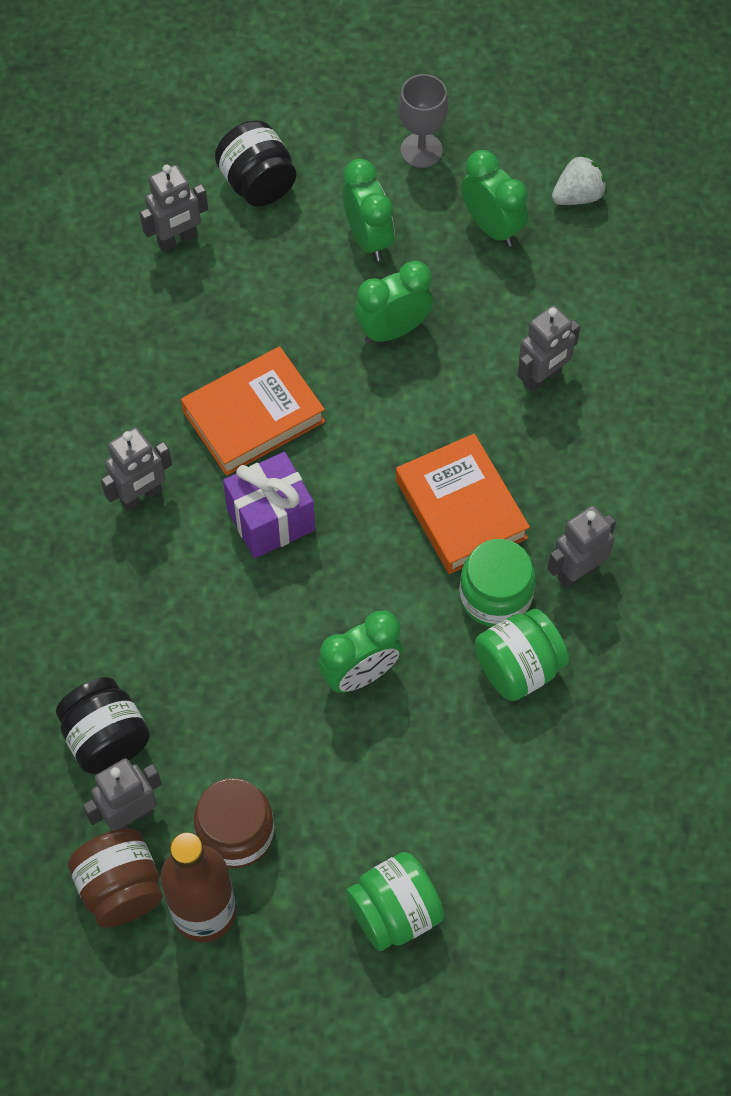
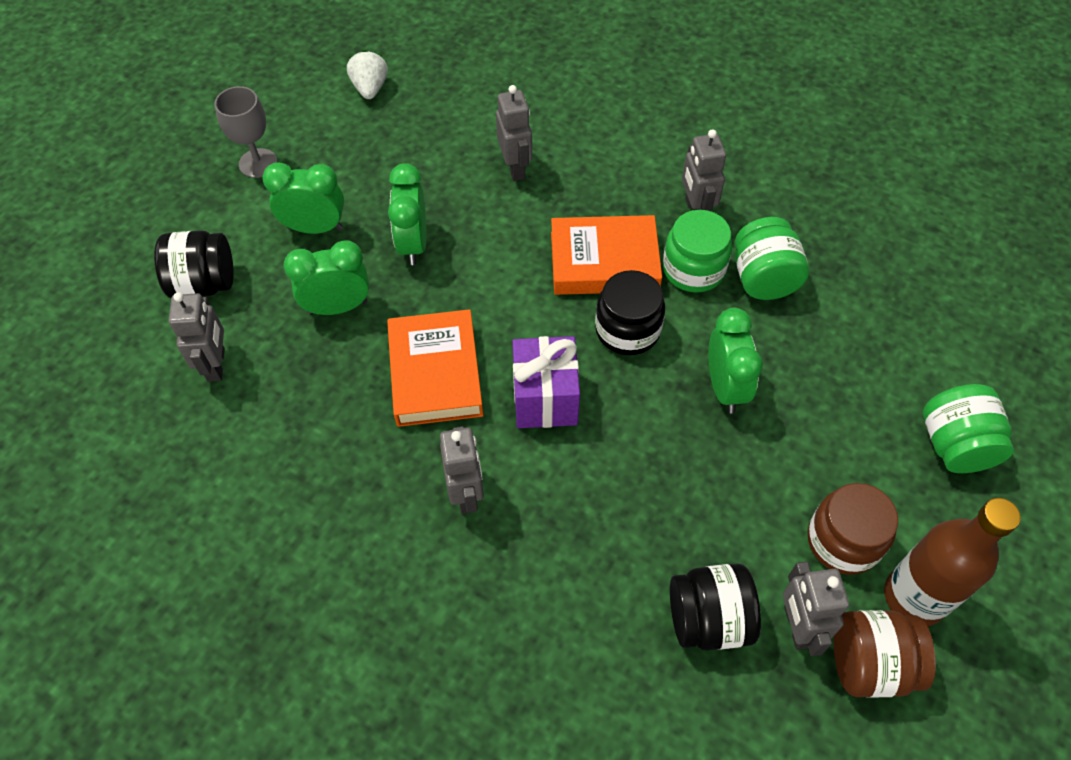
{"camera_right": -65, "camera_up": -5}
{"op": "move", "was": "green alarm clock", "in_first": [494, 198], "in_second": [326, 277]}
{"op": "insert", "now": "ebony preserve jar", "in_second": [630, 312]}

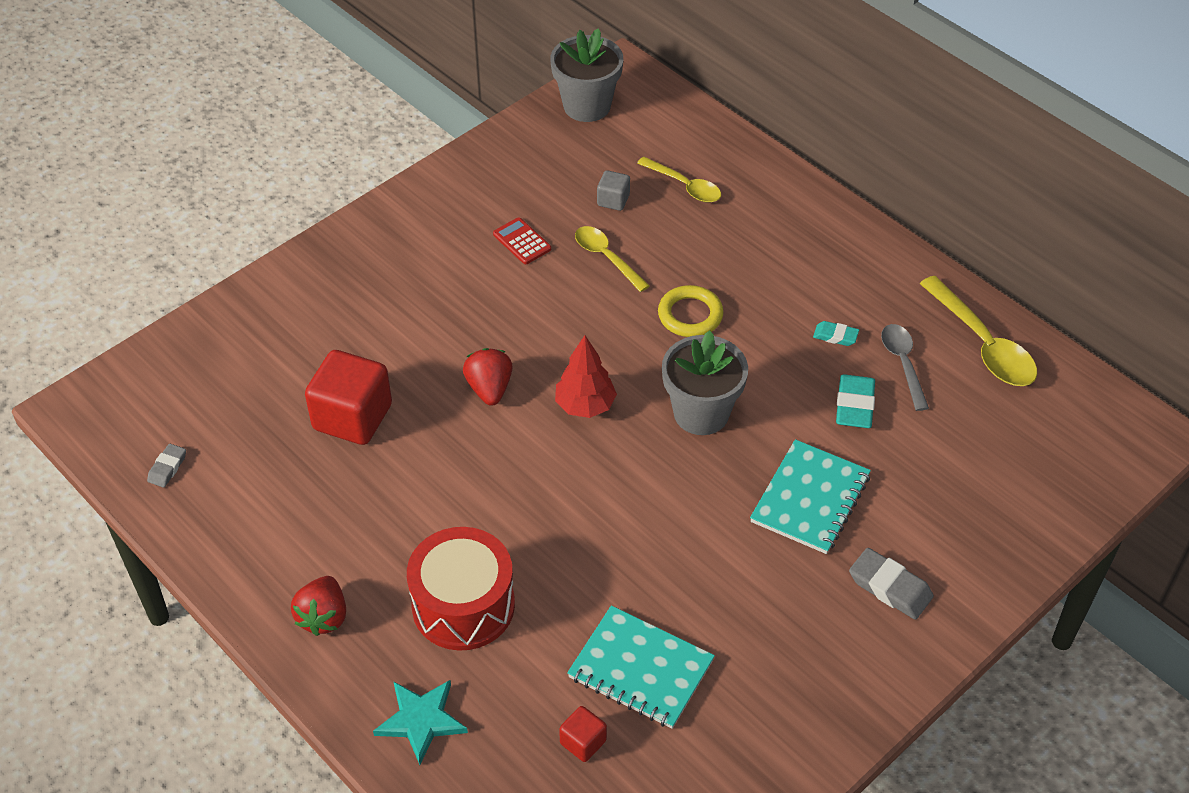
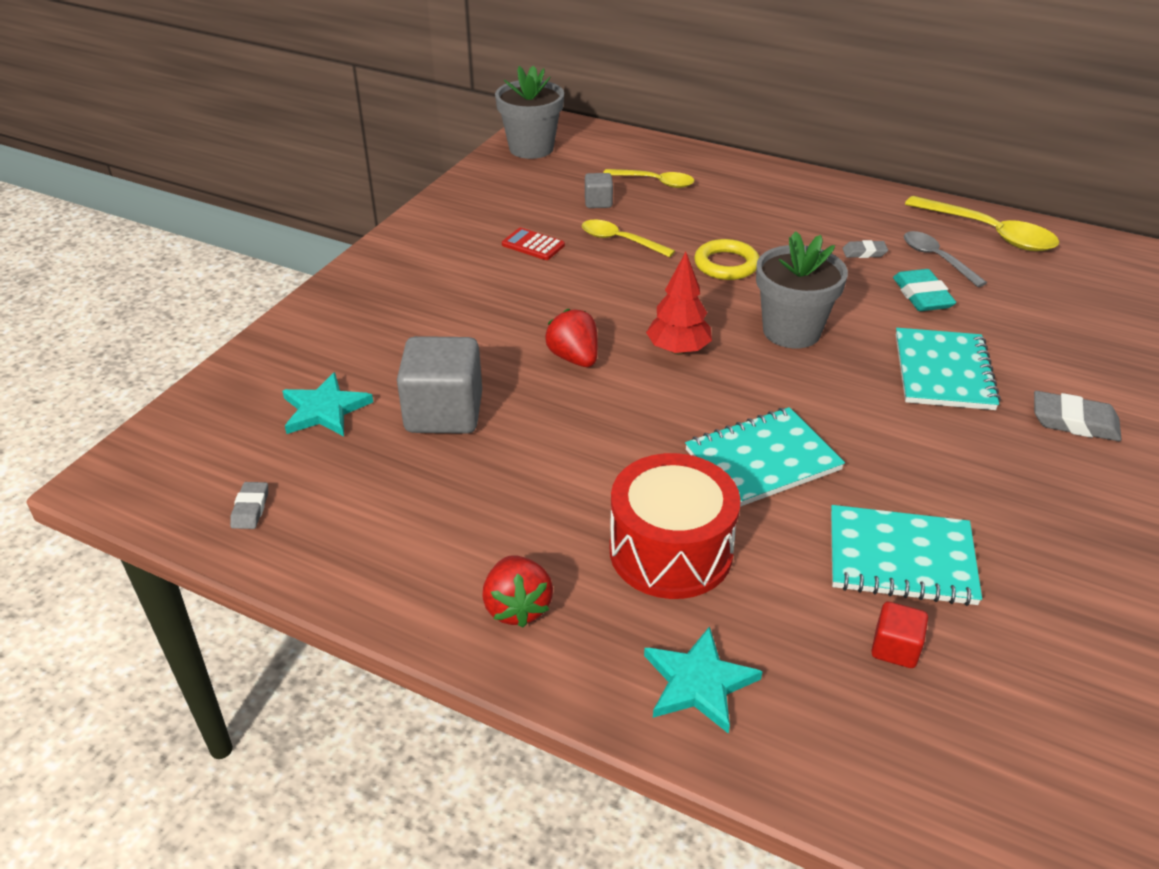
{"camera_right": -20, "camera_up": -10}
{"op": "recolor", "was": "crimson solid cube", "now": "ash-grey solid cube", "in_first": [348, 397], "in_second": [439, 385]}
{"op": "recolor", "was": "teal eraser", "now": "ash-grey eraser", "in_first": [836, 333], "in_second": [865, 249]}
{"op": "insert", "now": "teal star", "in_second": [327, 404]}
{"op": "insert", "now": "teal notebook", "in_second": [765, 457]}

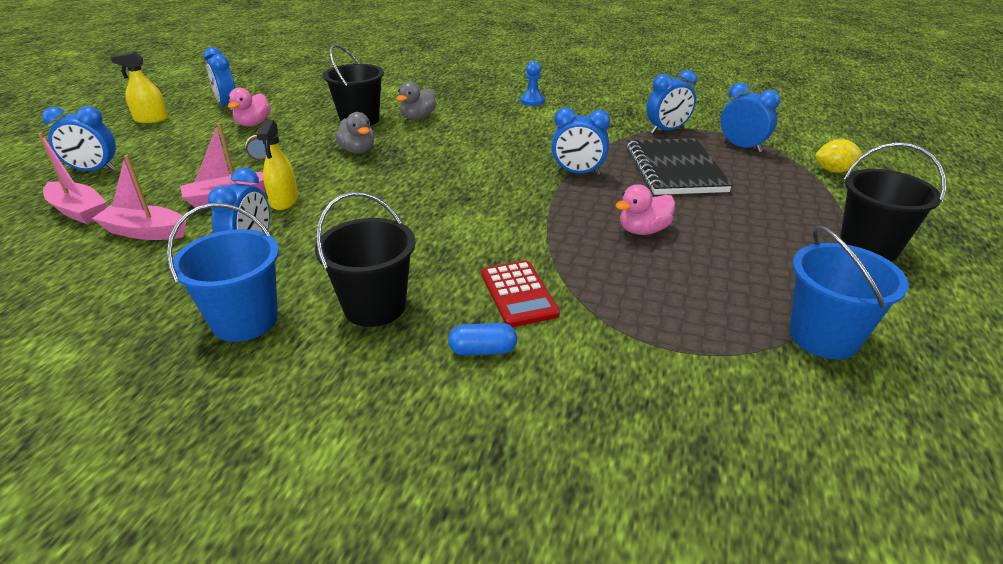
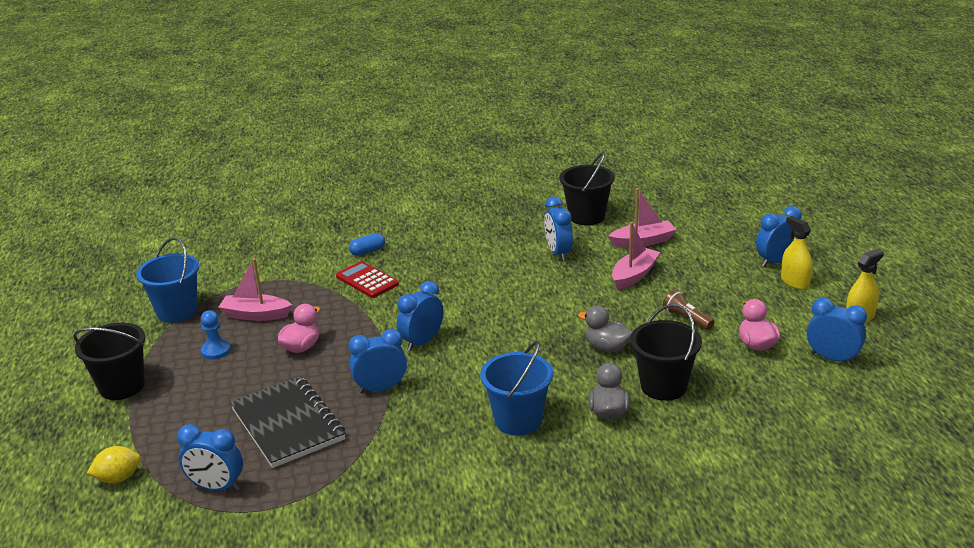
{"camera_right": 155, "camera_up": -5}
{"op": "move", "was": "pink toy boat", "in_first": [72, 178], "in_second": [255, 289]}
{"op": "move", "was": "cobalt pail", "in_first": [223, 272], "in_second": [516, 388]}
{"op": "move", "was": "golden sprayer", "in_first": [277, 165], "in_second": [797, 253]}
{"op": "move", "was": "ebony pail", "in_first": [365, 259], "in_second": [587, 188]}
{"op": "move", "was": "cobalt game pawn", "in_first": [532, 83], "in_second": [216, 335]}
{"op": "move", "was": "cobalt alarm clock", "in_first": [671, 102], "in_second": [420, 316]}

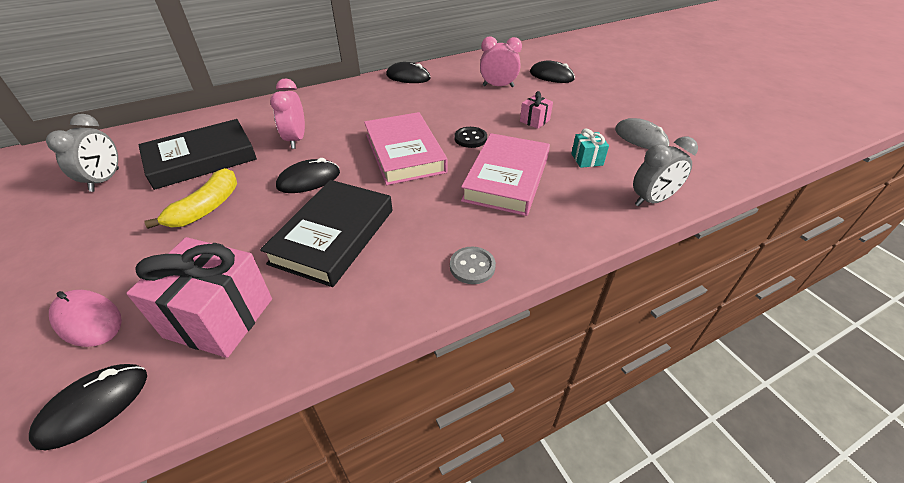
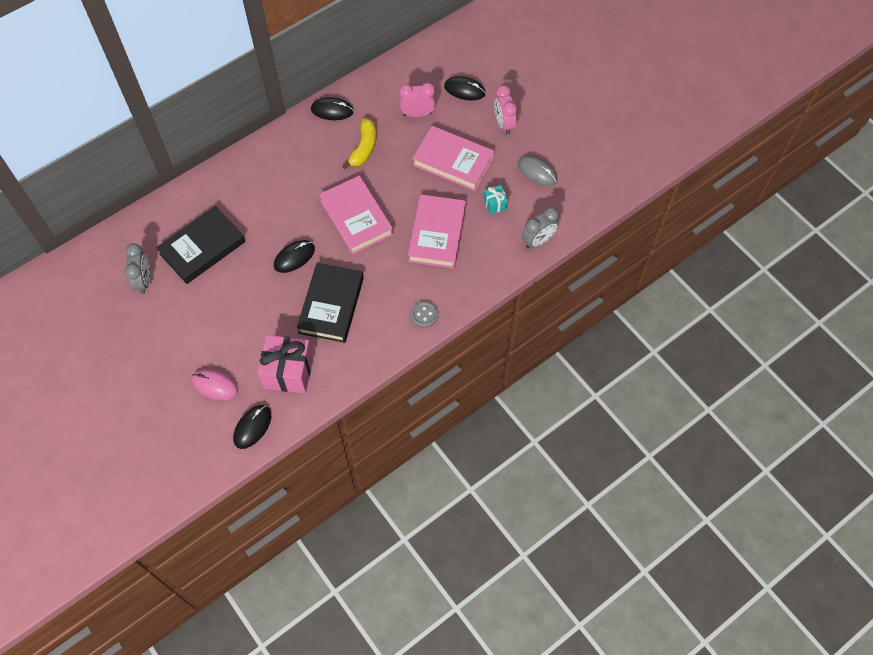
{"camera_right": -10, "camera_up": 20}
{"op": "move", "was": "golden banana", "in_first": [190, 198], "in_second": [359, 143]}
{"op": "move", "was": "pink alarm clock", "in_first": [287, 113], "in_second": [505, 110]}
{"op": "delete", "was": "ebony sewing button", "in_first": [470, 137]}
{"op": "replace", "was": "pink wrapped gift", "now": "pink hardback", "in_first": [536, 110], "in_second": [453, 158]}

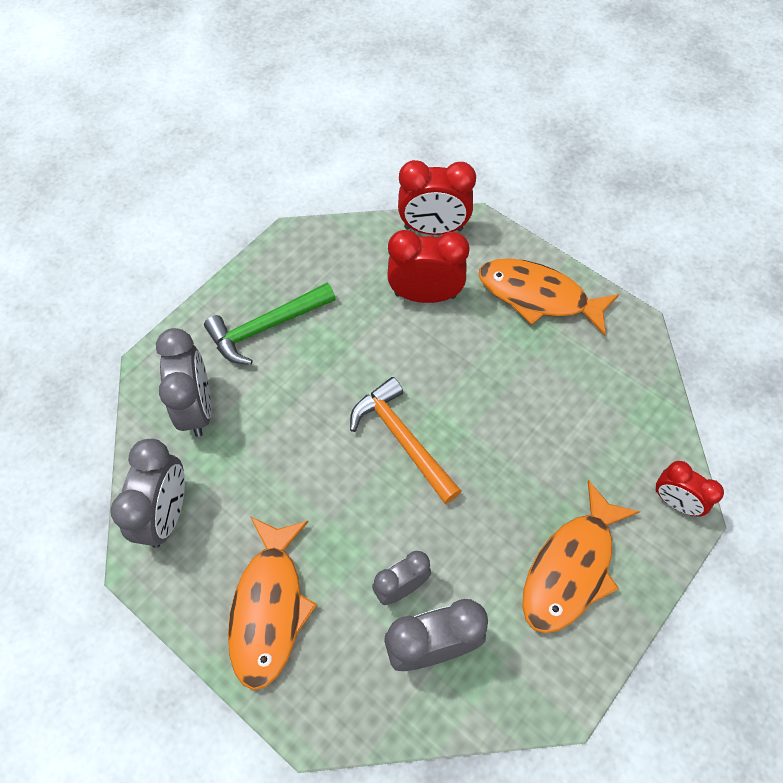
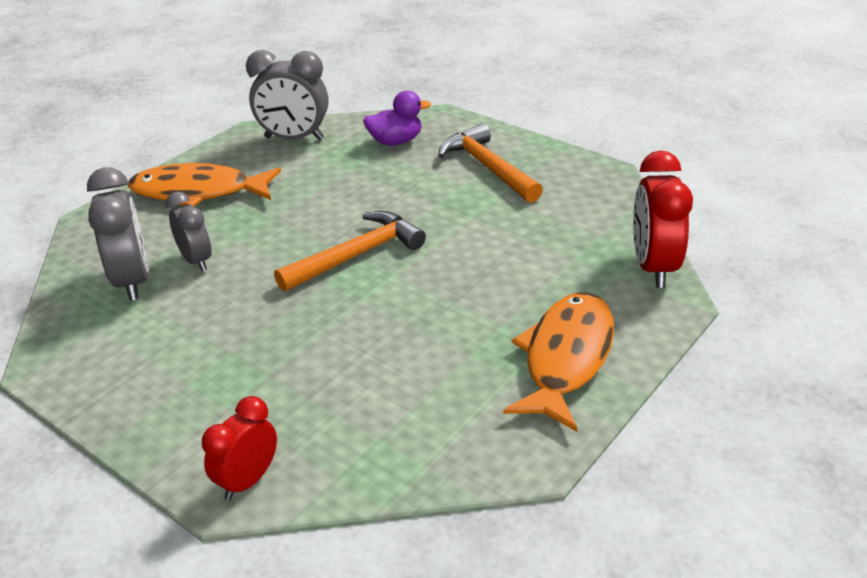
{"camera_right": 90, "camera_up": -25}
{"op": "replace", "was": "ash-grey alarm clock", "now": "purple rubber duck", "in_first": [183, 382], "in_second": [397, 118]}
{"op": "recolor", "was": "green carpenter's hammer", "now": "bright orange carpenter's hammer", "in_first": [270, 324], "in_second": [490, 163]}
{"op": "delete", "was": "crimson alarm clock", "in_first": [428, 266]}
{"op": "delete", "was": "bright orange toy fish", "in_first": [581, 556]}

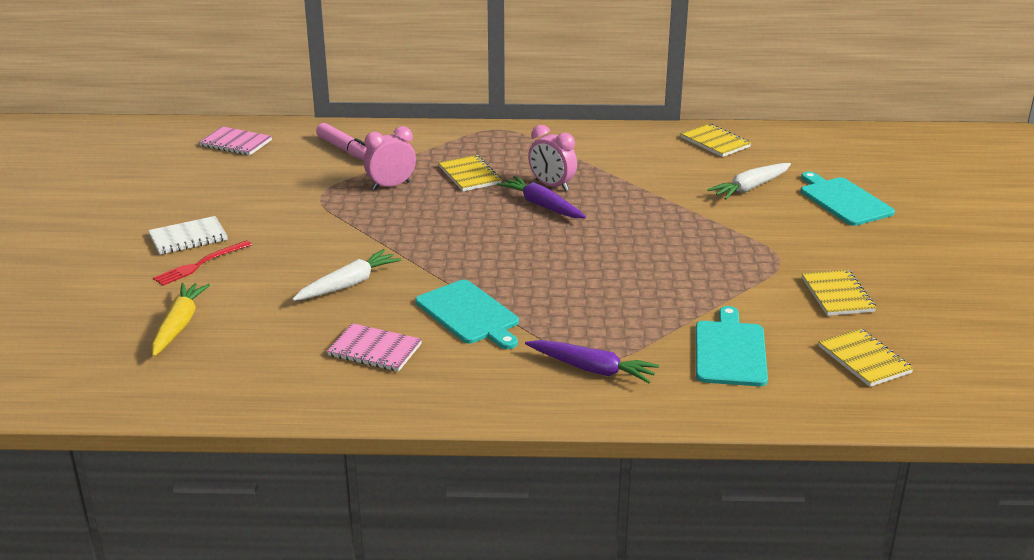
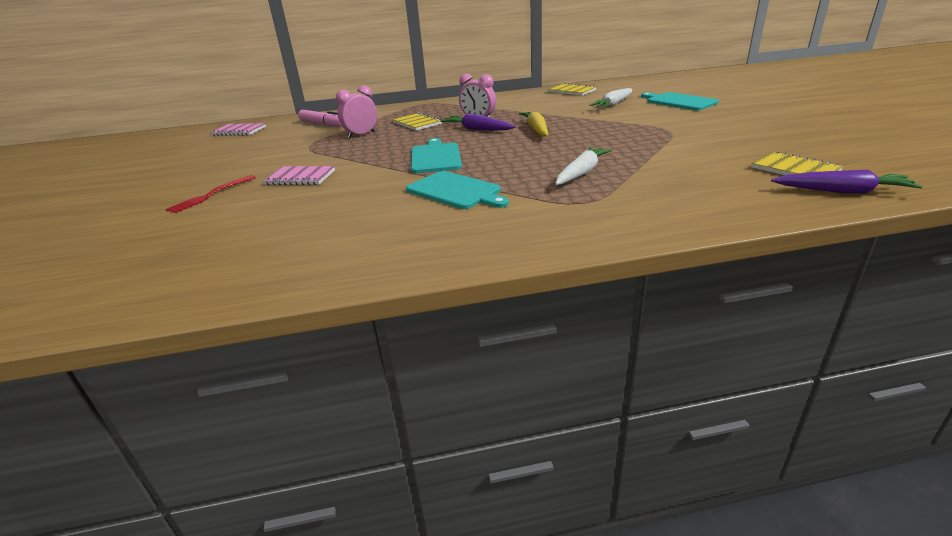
{"camera_right": -10, "camera_up": 0}
{"op": "delete", "was": "pure white notebook", "in_first": [188, 235]}
{"op": "move", "was": "golden toy carrot", "in_first": [181, 320], "in_second": [533, 124]}
{"op": "move", "was": "pure white toy carrot", "in_first": [346, 275], "in_second": [583, 166]}
{"op": "move", "was": "pink notebook", "in_first": [374, 347], "in_second": [299, 175]}
{"op": "move", "was": "purple toy carrot", "in_first": [592, 361], "in_second": [847, 182]}
{"op": "move", "was": "teal cutting board", "in_first": [732, 346], "in_second": [436, 155]}
{"op": "delete", "was": "golden notebook", "in_first": [839, 292]}

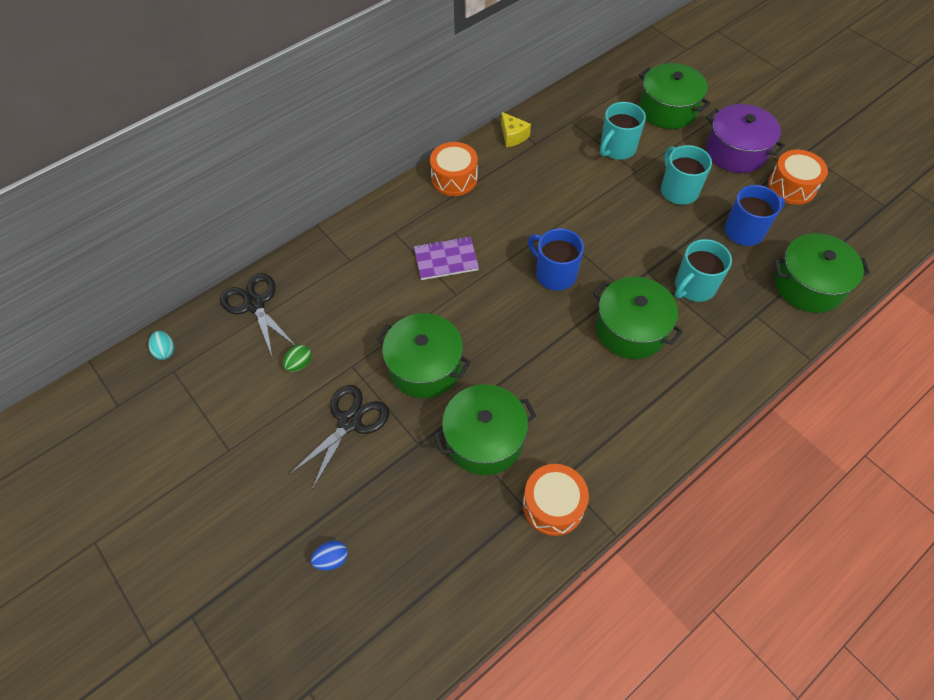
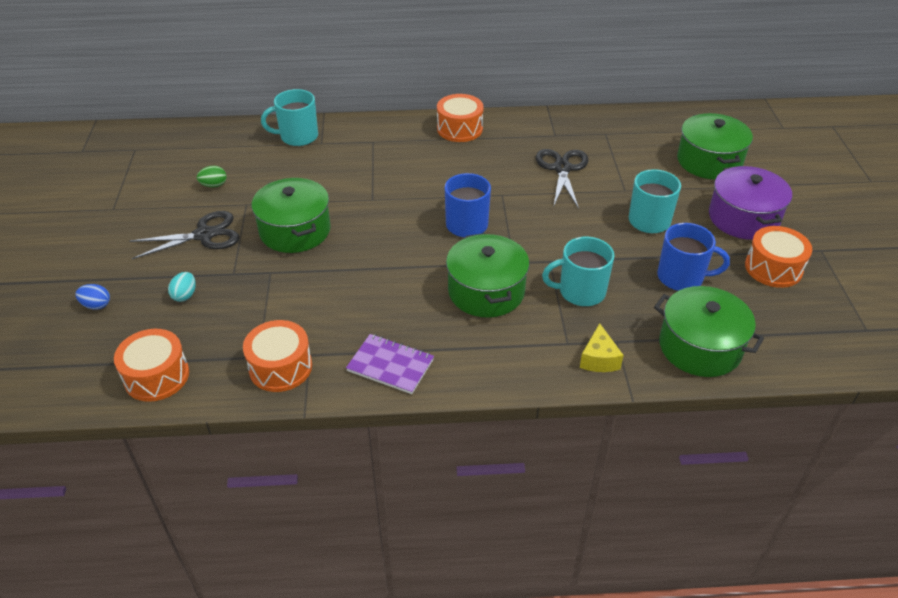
{"camera_right": 35, "camera_up": -15}
{"op": "move", "was": "teal toy egg", "in_first": [161, 345], "in_second": [182, 287]}
{"op": "move", "was": "ebony pair of scissors", "in_first": [257, 316], "in_second": [562, 179]}
{"op": "move", "was": "purple notebook", "in_first": [446, 258], "in_second": [390, 364]}
{"op": "delete", "was": "green cooking pot", "in_first": [484, 429]}
{"op": "move", "was": "golden piece of cheese", "in_first": [516, 129], "in_second": [602, 347]}
{"op": "move", "was": "teal tea mug", "in_first": [623, 131], "in_second": [289, 117]}
{"op": "insert", "now": "bright orange toy drum", "in_second": [151, 365]}

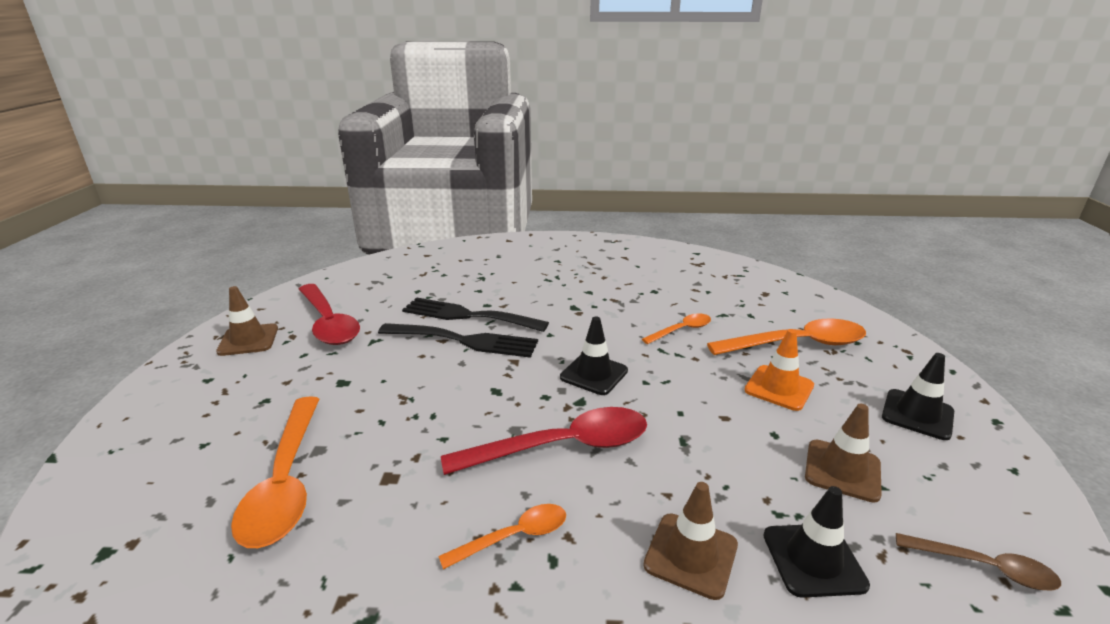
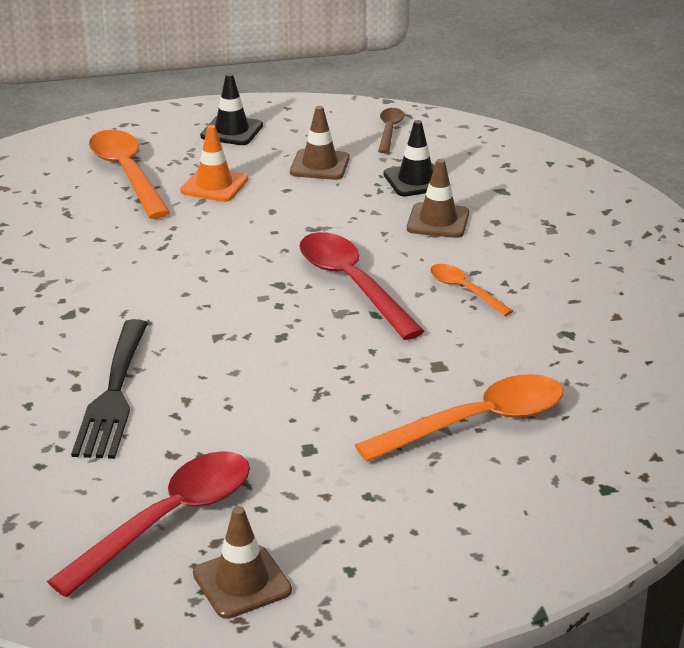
{"camera_right": -105, "camera_up": 5}
{"op": "delete", "was": "ebony fork", "in_first": [458, 340]}
{"op": "delete", "was": "ebony traffic cone", "in_first": [594, 355]}
{"op": "delete", "was": "bright orange teaspoon", "in_first": [676, 328]}

